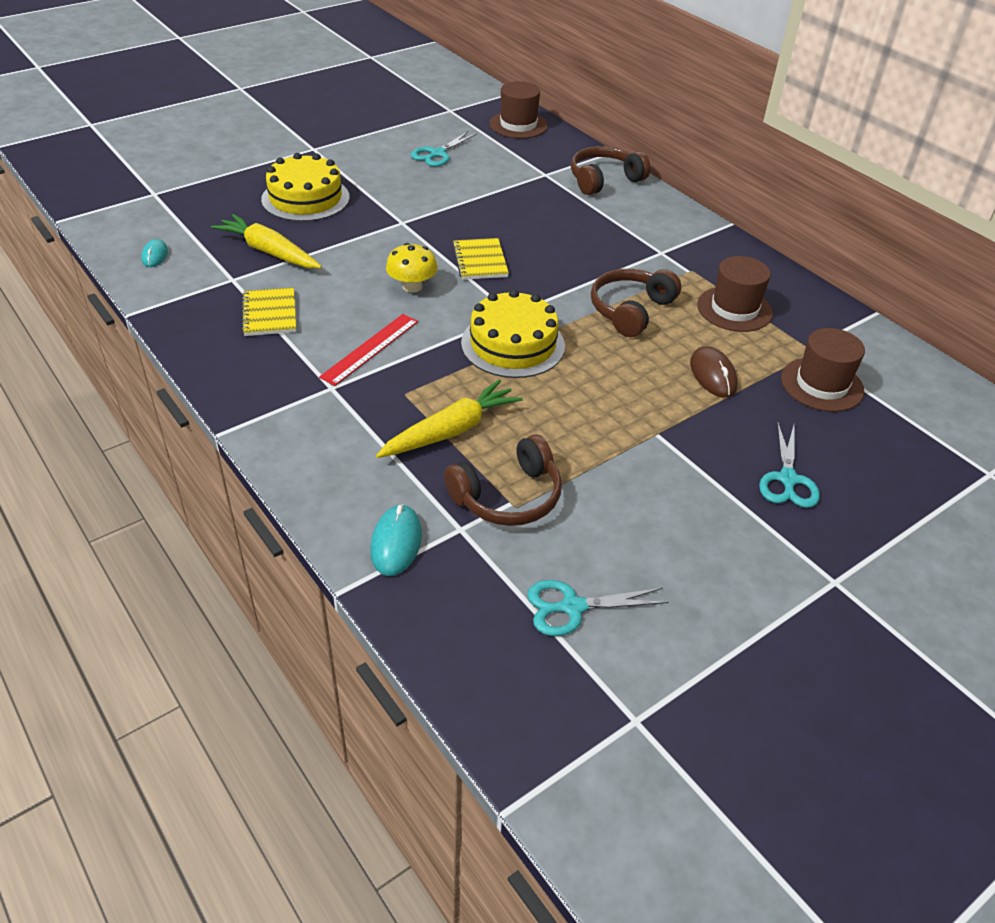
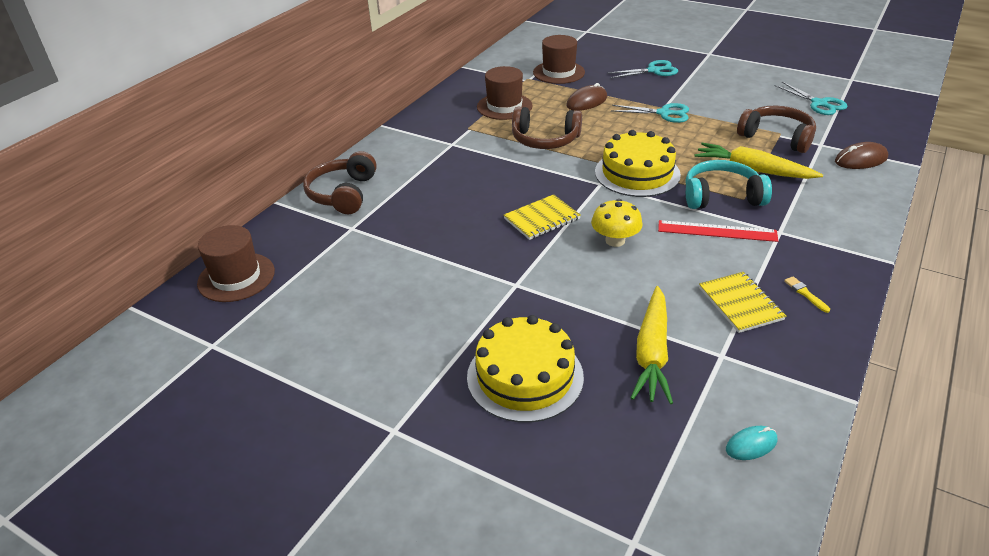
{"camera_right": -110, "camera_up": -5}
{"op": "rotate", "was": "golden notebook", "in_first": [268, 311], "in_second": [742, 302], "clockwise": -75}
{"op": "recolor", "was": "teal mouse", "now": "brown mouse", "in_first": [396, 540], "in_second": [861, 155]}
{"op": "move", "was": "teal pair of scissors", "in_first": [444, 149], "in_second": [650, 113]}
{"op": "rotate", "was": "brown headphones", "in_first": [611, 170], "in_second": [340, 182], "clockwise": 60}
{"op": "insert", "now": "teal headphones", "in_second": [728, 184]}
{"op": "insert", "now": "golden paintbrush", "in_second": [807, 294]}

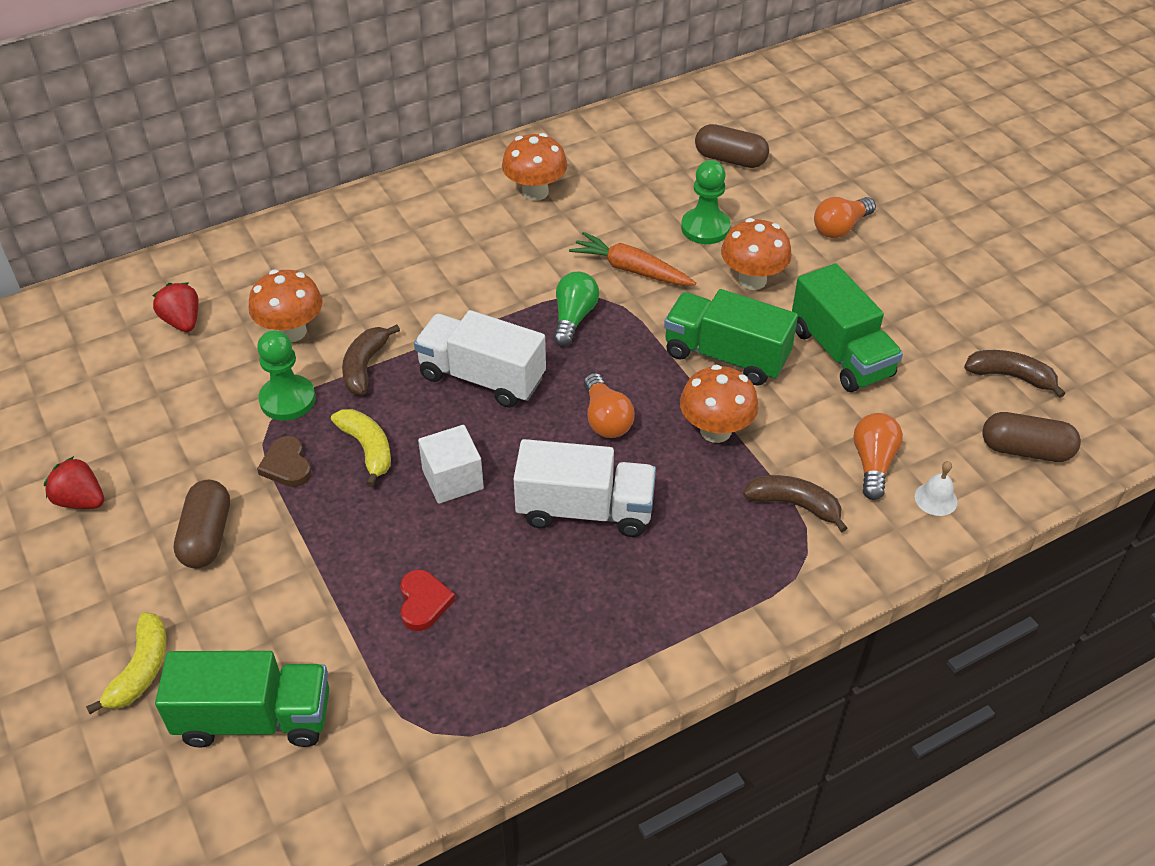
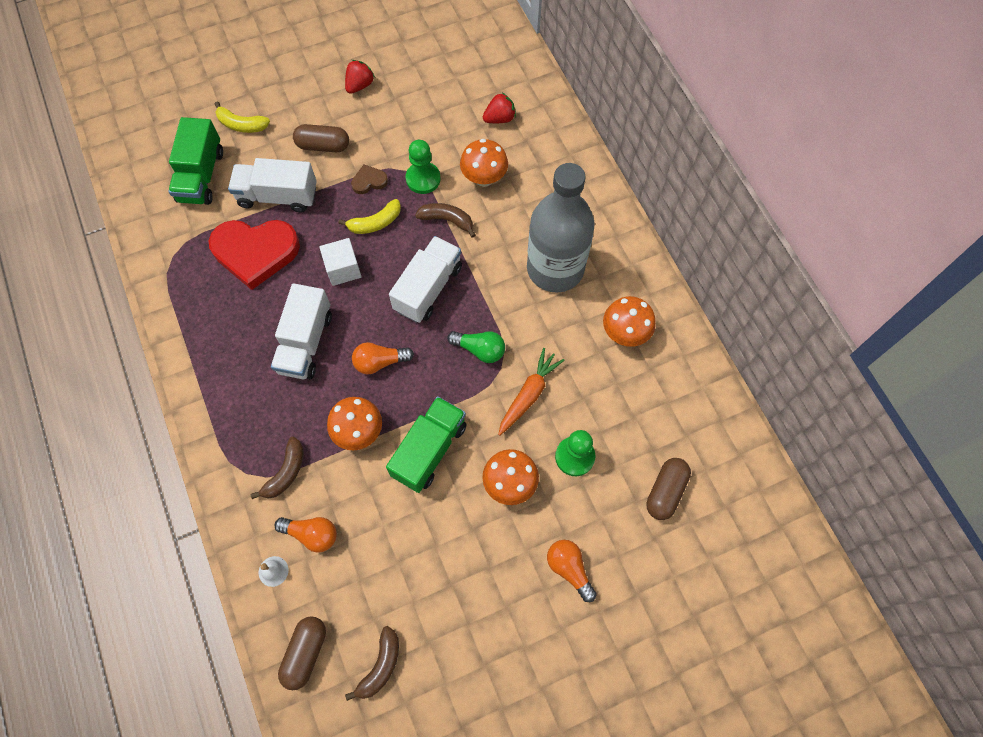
{"camera_right": 95, "camera_up": 20}
{"op": "resize", "was": "crimson heart", "in_first": [428, 600], "in_second": [254, 255], "ratio": 2.3}
{"op": "delete", "was": "green lorry", "in_first": [847, 327]}
{"op": "insert", "now": "pure white lorry", "in_second": [272, 185]}
{"op": "insert", "now": "ash-grey drink bottle", "in_second": [561, 228]}

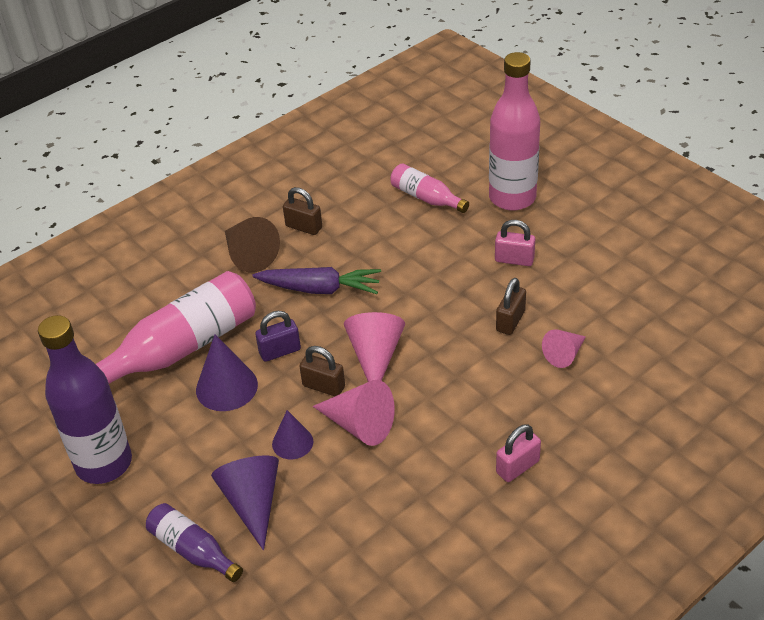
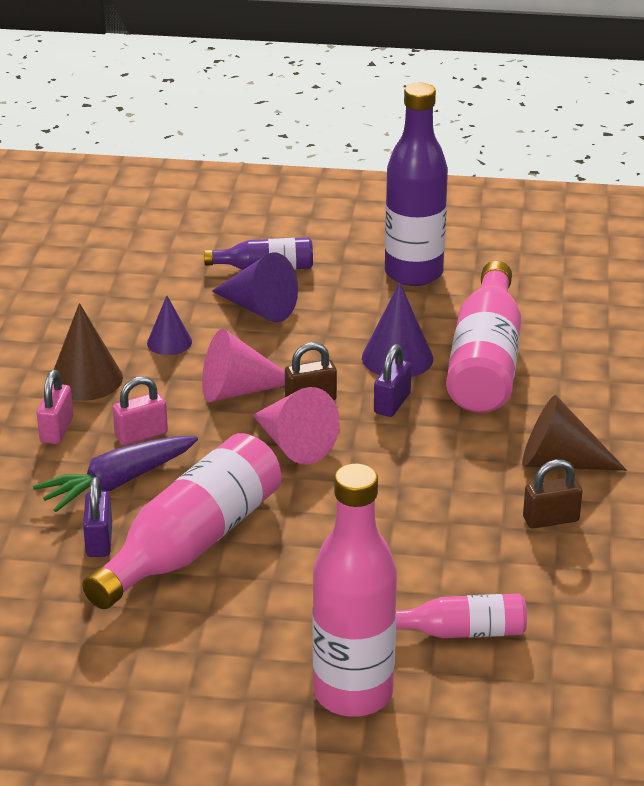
{"camera_right": 135, "camera_up": -10}
{"op": "move", "was": "purple toy carrot", "in_first": [317, 280], "in_second": [115, 474]}
{"op": "move", "was": "purple solid cone", "in_first": [292, 434], "in_second": [169, 325]}
{"op": "move", "was": "pink lock", "in_first": [515, 243], "in_second": [140, 410]}
{"op": "replace", "was": "brown lock", "now": "pink drink bottle", "in_first": [511, 306], "in_second": [181, 521]}
{"op": "replace", "was": "pink solid cone", "now": "purple lock", "in_first": [564, 348], "in_second": [97, 517]}
{"op": "insert", "now": "brown solid cone", "in_second": [88, 352]}

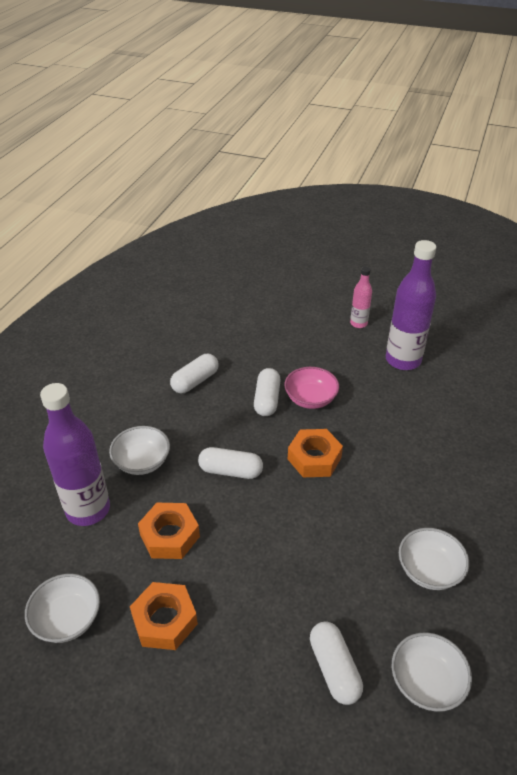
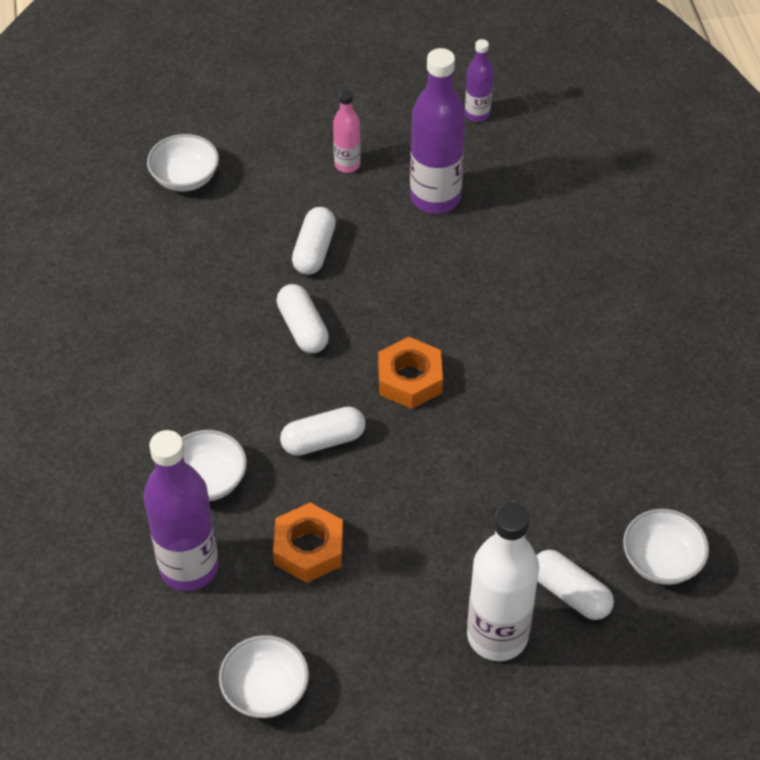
{"camera_right": -30, "camera_up": 10}
{"op": "delete", "was": "bright orange hexagon nut", "in_first": [164, 616]}
{"op": "move", "was": "pure white capsule", "in_first": [194, 373], "in_second": [314, 241]}
{"op": "delete", "was": "pink bowl", "in_first": [311, 388]}
{"op": "move", "was": "pure white bowl", "in_first": [434, 559], "in_second": [183, 163]}
{"op": "insert", "now": "purple drink bottle", "in_second": [479, 80]}
{"op": "insert", "now": "pure white drink bottle", "in_second": [503, 582]}

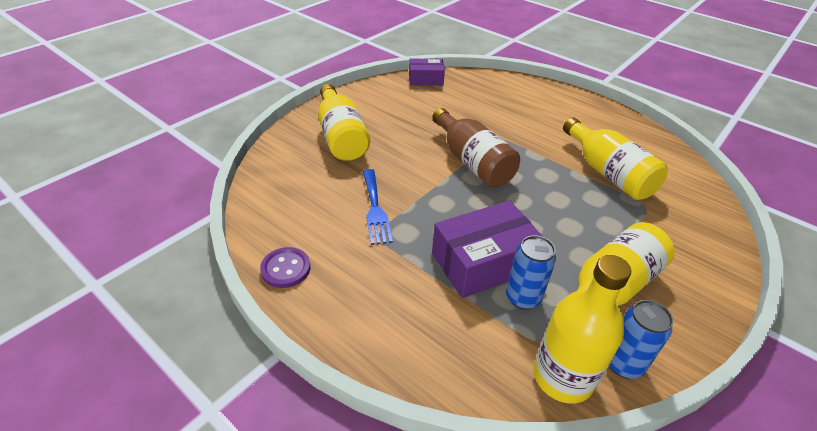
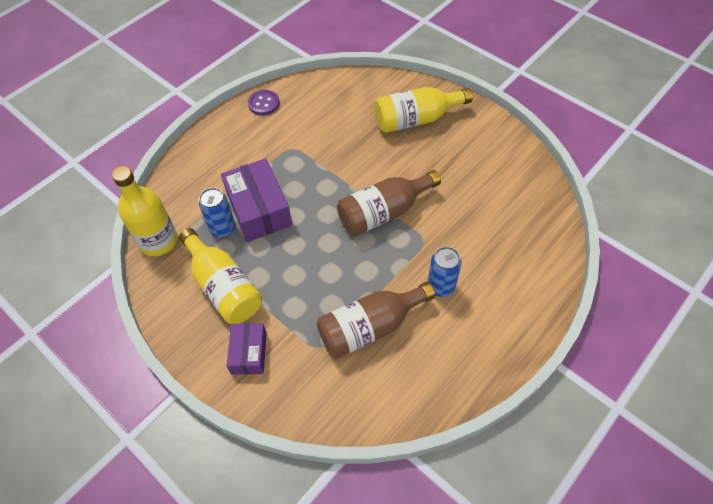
{"camera_right": 95, "camera_up": 15}
{"op": "delete", "was": "cobalt fork", "in_first": [378, 207]}
{"op": "move", "was": "purple box", "in_first": [427, 72], "in_second": [247, 348]}
{"op": "recolor", "was": "golden drink bottle", "now": "brown drink bottle", "in_first": [615, 158], "in_second": [376, 320]}
{"op": "move", "was": "cobalt tin", "in_first": [641, 339], "in_second": [445, 272]}

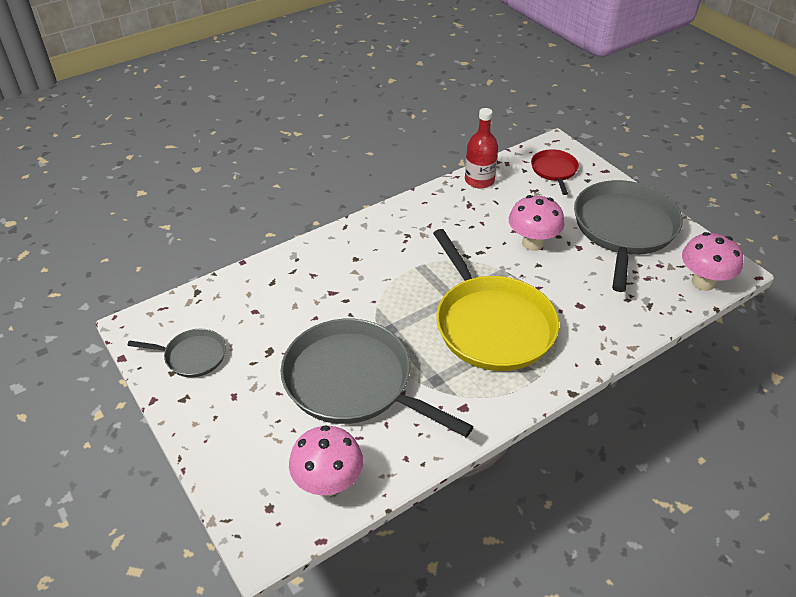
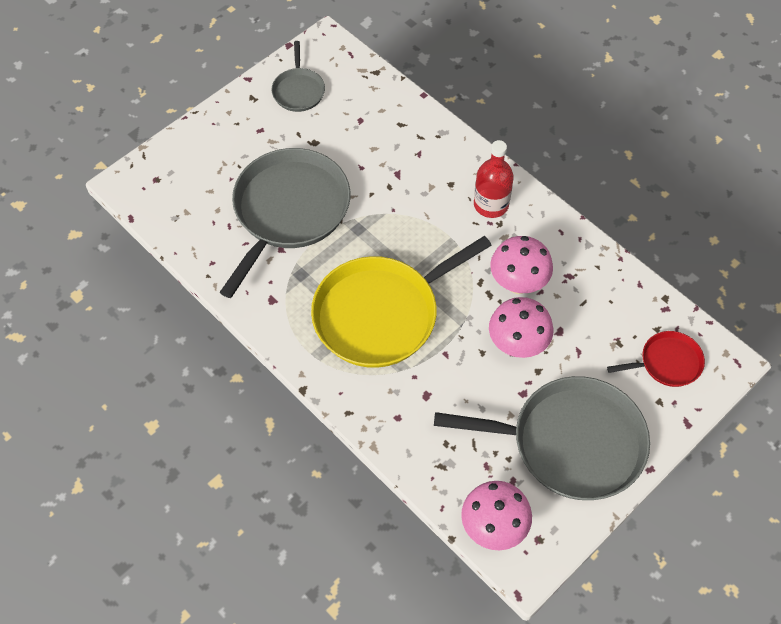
{"camera_right": 80, "camera_up": 15}
{"op": "move", "was": "pink mushroom", "in_first": [326, 460], "in_second": [521, 265]}
{"op": "move", "was": "crimson drink bottle", "in_first": [481, 148], "in_second": [494, 179]}

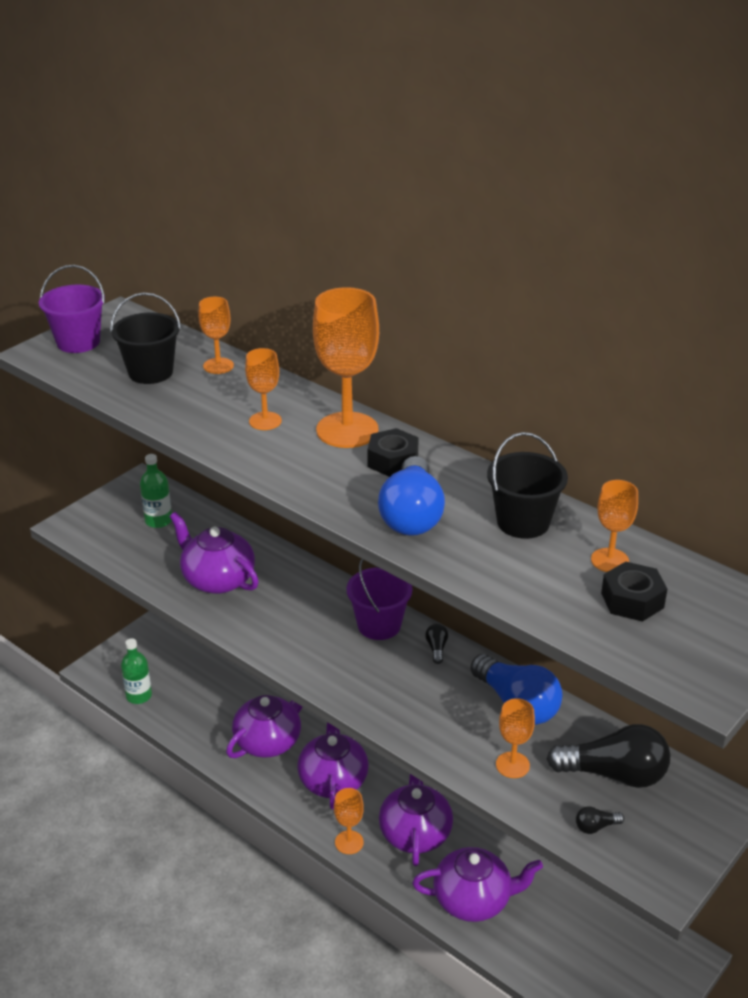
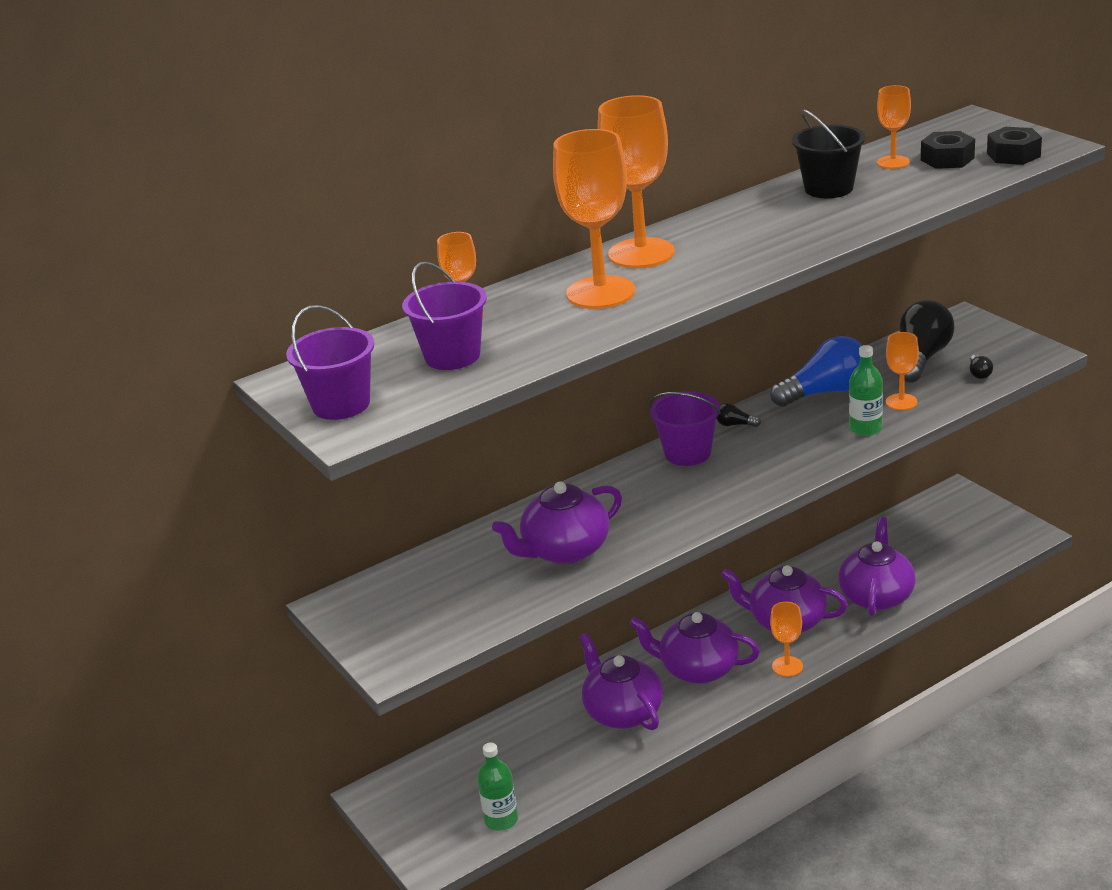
{"camera_right": -70, "camera_up": -5}
{"op": "recolor", "was": "ebony pail", "now": "purple pail", "in_first": [145, 338], "in_second": [444, 316]}
{"op": "move", "was": "green drink bottle", "in_first": [156, 491], "in_second": [866, 390]}
{"op": "resize", "was": "bright orange goblet", "in_first": [263, 389], "in_second": [594, 219], "ratio": 1.9}
{"op": "move", "was": "ebony hexagon nut", "in_first": [393, 452], "in_second": [1014, 146]}
{"op": "delete", "was": "cobalt lightbulb", "in_first": [411, 496]}

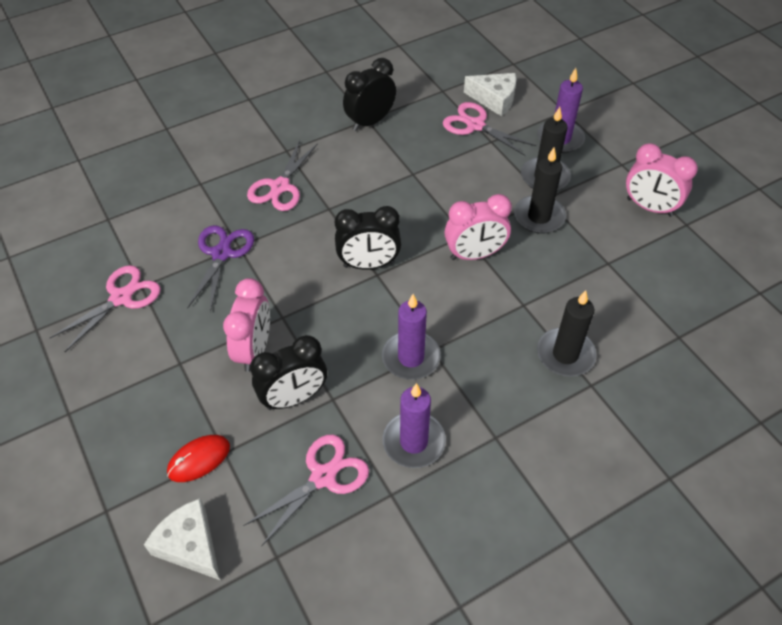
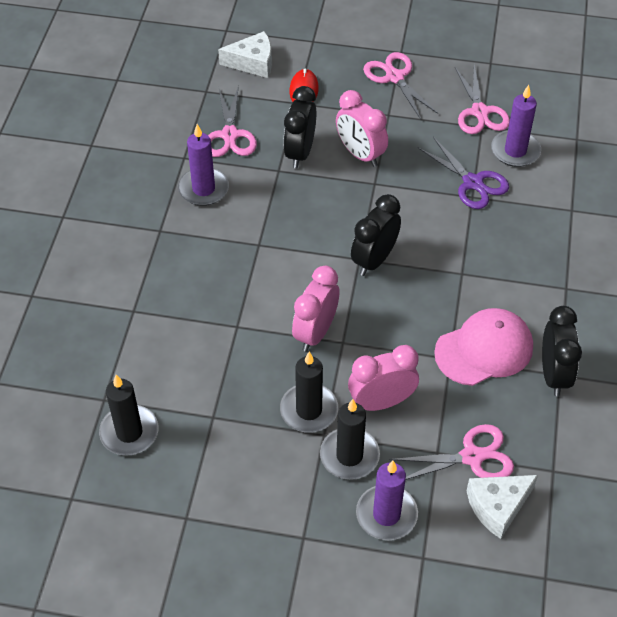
{"camera_right": 130, "camera_up": 0}
{"op": "move", "was": "pink pair of scissors", "in_first": [282, 175], "in_second": [400, 85]}
{"op": "move", "was": "purple pillar candle", "in_first": [411, 337], "in_second": [516, 126]}
{"op": "move", "was": "ebony pillar candle", "in_first": [566, 333], "in_second": [129, 415]}
{"op": "move", "was": "pink alarm clock", "in_first": [662, 180], "in_second": [383, 378]}
{"op": "insert", "now": "pink baseball cap", "in_second": [483, 347]}

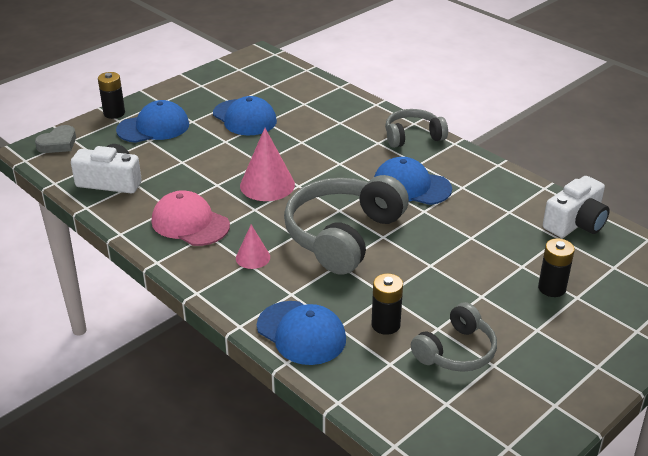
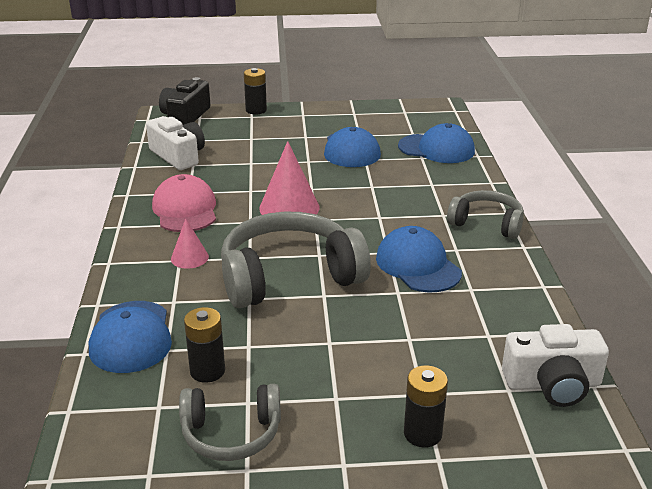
{"camera_right": 40, "camera_up": -5}
{"op": "replace", "was": "ash-grey heart", "now": "ebony camera", "in_first": [55, 139], "in_second": [184, 101]}
{"op": "move", "was": "cobalt baseball cap", "in_first": [152, 121], "in_second": [436, 143]}

